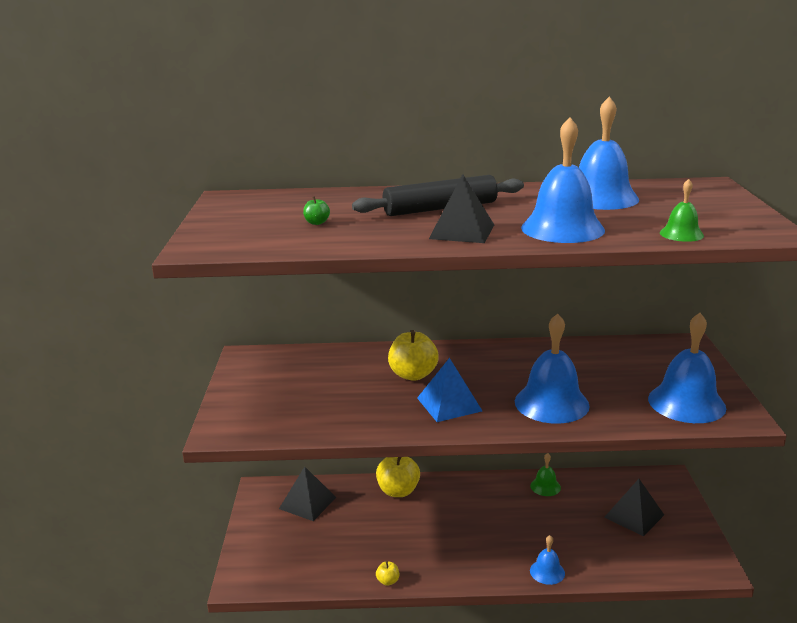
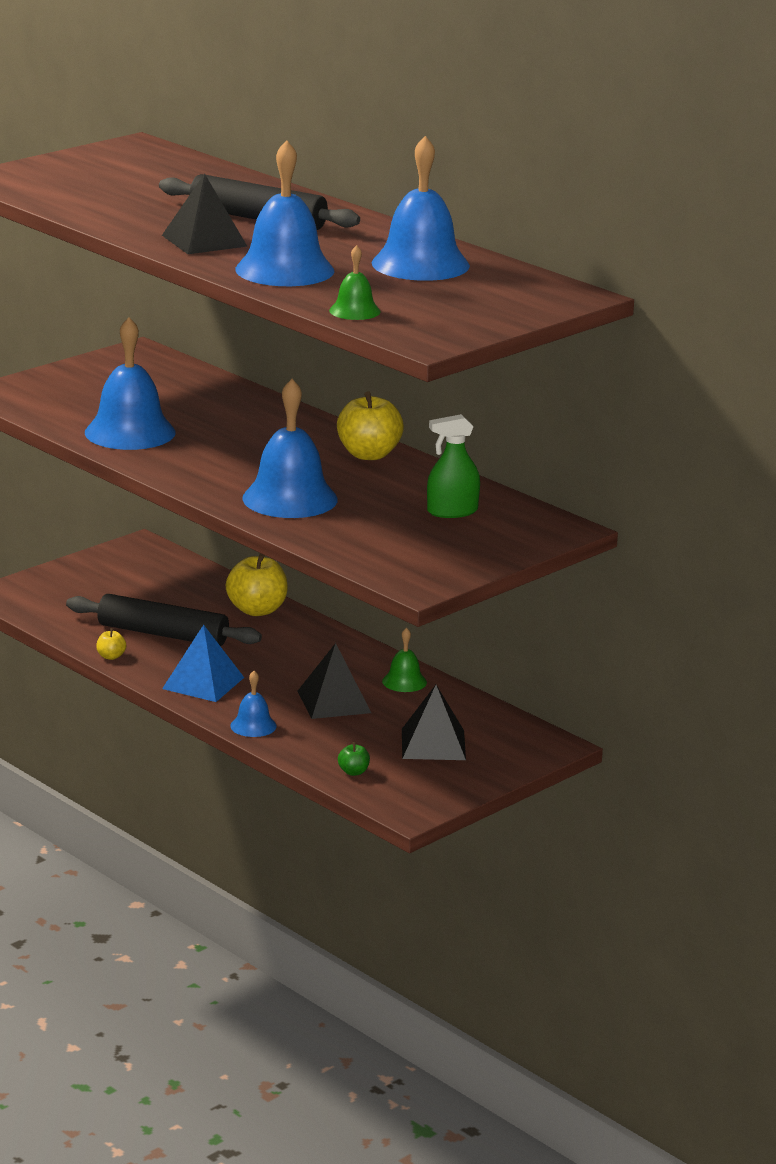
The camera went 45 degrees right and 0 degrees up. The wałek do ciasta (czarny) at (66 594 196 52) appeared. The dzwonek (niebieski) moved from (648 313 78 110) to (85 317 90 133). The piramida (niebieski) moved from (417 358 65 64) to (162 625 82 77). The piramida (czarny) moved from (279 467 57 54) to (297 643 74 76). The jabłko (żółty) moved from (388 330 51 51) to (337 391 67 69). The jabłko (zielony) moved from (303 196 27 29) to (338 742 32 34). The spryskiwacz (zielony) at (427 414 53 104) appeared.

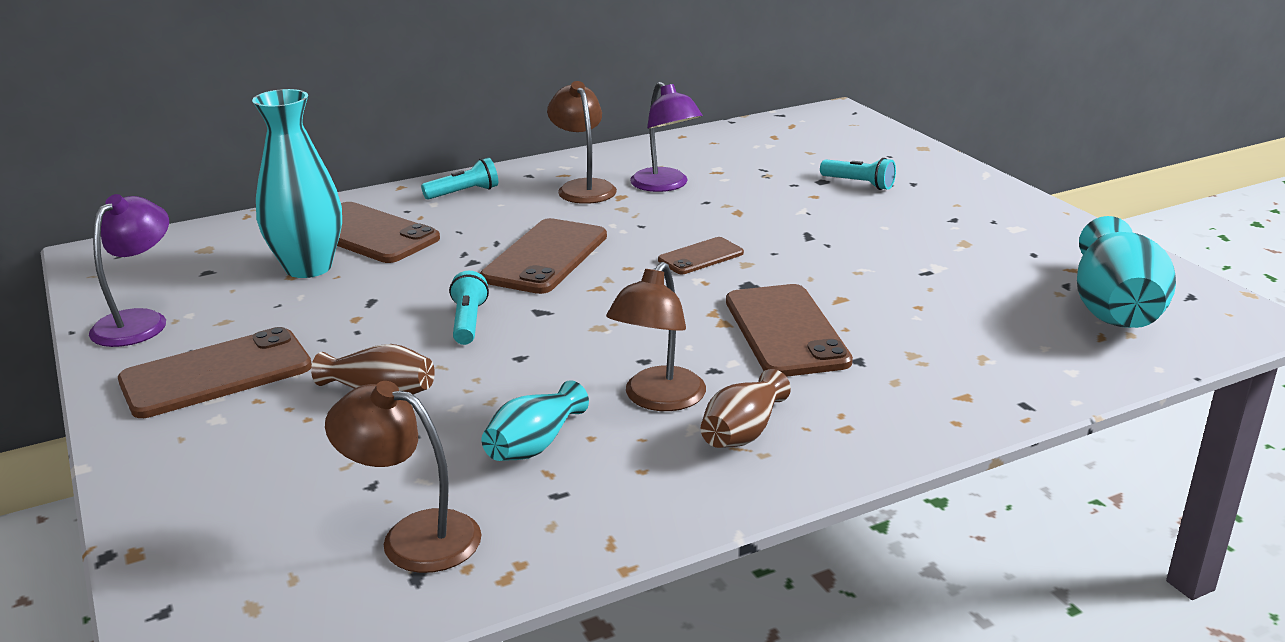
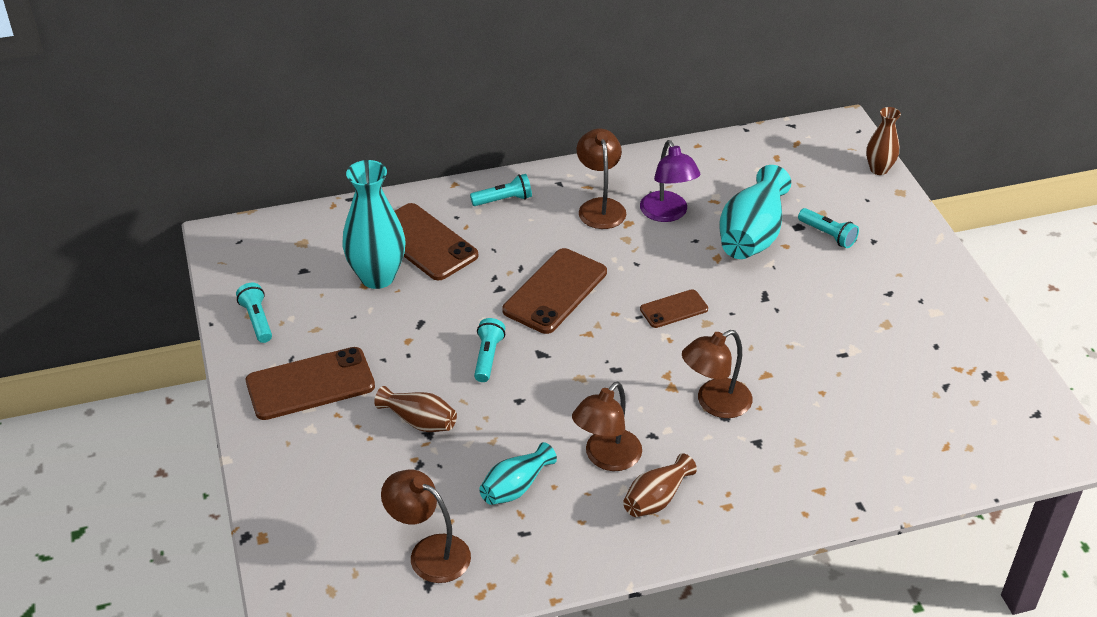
The camera went 10 degrees right and 15 degrees up. The lampka (fioletowy) at (89 194 80 153) was replaced by the latarka (turkusowy) at (236 283 36 60). The telefon (brązowy) at (726 284 127 93) was replaced by the lampka (brązowy) at (682 330 70 88). The wazon (turkusowy) moved from (1077 216 99 112) to (719 165 72 94). The wazon (brązowy) at (866 107 35 68) appeared.

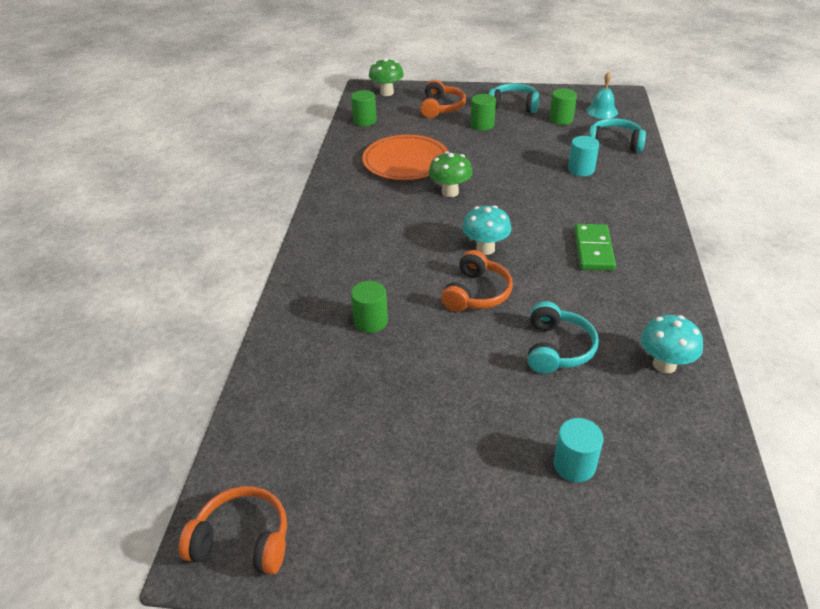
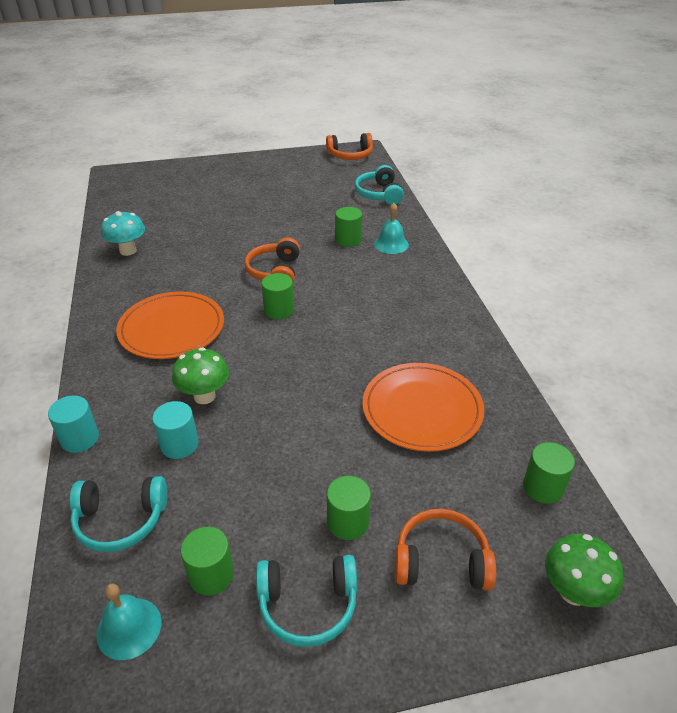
The camera went 160 degrees right and 0 degrees up. The walec (turkusowy) moved from (553 418 50 64) to (48 396 51 57). The kostka domina (zielony) at (574 224 42 47) was replaced by the talerz (pomarańczowy) at (116 292 108 67). The grzyb (zielony) moved from (429 151 44 46) to (172 347 57 57). The grzyb (turkusowy) at (462 205 49 50) was replaced by the walec (zielony) at (262 273 32 46). The słuchawki (turkusowy) moved from (528 301 71 73) to (355 165 49 40). The dzwonek (turkusowy) at (374 203 35 51) appeared. The słuchawki (pomarańczowy) at (420 80 46 38) turned 105 degrees clockwise.

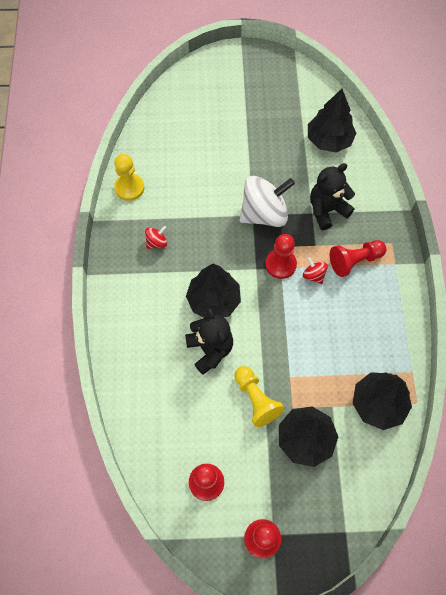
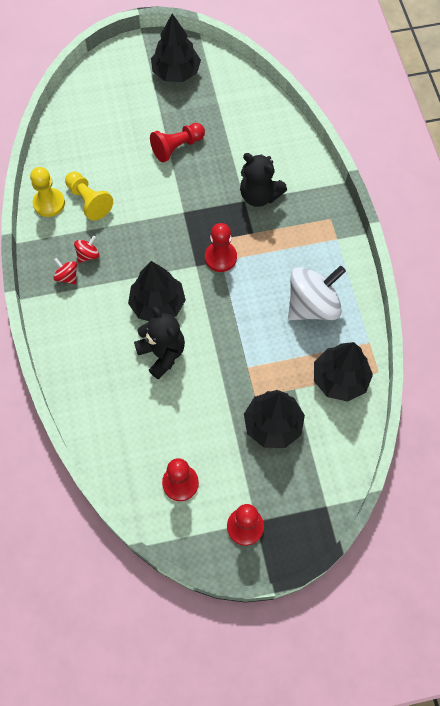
The camera went 10 degrees left and 0 degrees up. The bączek (czerwony) moved from (303 257 25 27) to (54 258 23 26). The pionek (żółty) moved from (234 366 51 61) to (65 172 48 48). The pionek (czerwony) moved from (330 240 56 37) to (150 123 55 39). The drzewko (czarny) moved from (308 89 48 64) to (151 13 50 69). The miś (czarny) at (310 163 45 67) turned 105 degrees counterclockwise. The bączek (biały) moved from (240 176 55 51) to (288 265 58 55).

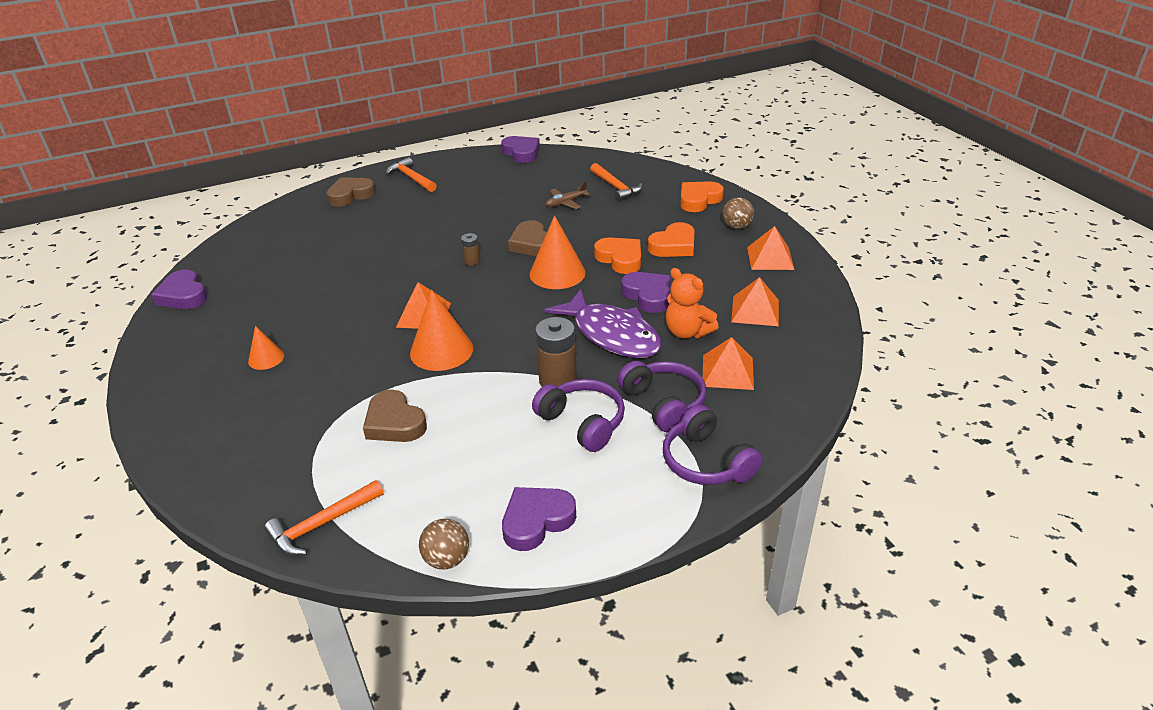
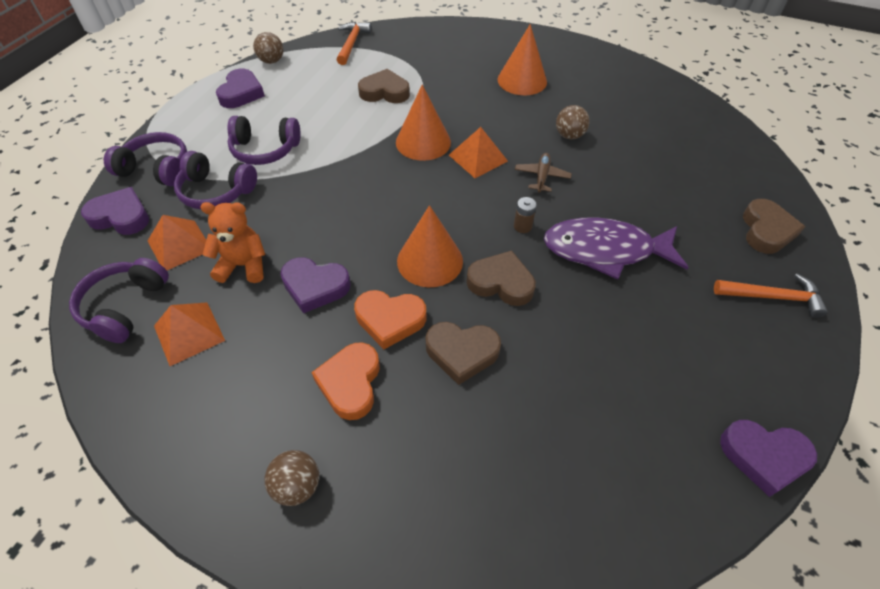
The camera went 135 degrees right and 15 degrees up. The słuchawki (fioletowy) at (69 258 100 85) appeared. The serce (fioletowy) moved from (151 270 56 39) to (81 187 68 48). The serce (brązowy) at (425 322 76 63) appeared. The stożek (pomarańczowy) at (248 326 36 44) changed to 1.81 times the size. The samolot (brązowy) moved from (546 181 44 28) to (515 153 57 40). The ryba (fioletowy) moved from (544 289 118 69) to (544 217 144 63). The piłka (brązowy) at (556 105 34 34) appeared. The bateria (brązowy) at (535 317 42 70) disappeared. The młotek (pomarańczowy) at (590 163 52 38) disappeared. The serce (pomarańczowy) at (680 181 44 31) disappeared. The piramida (pomarańczowy) at (747 226 48 44) disappeared.

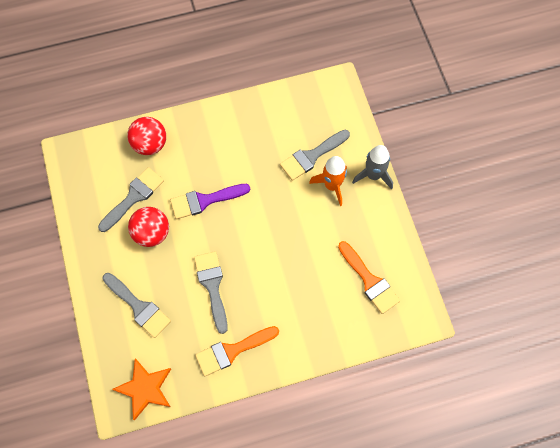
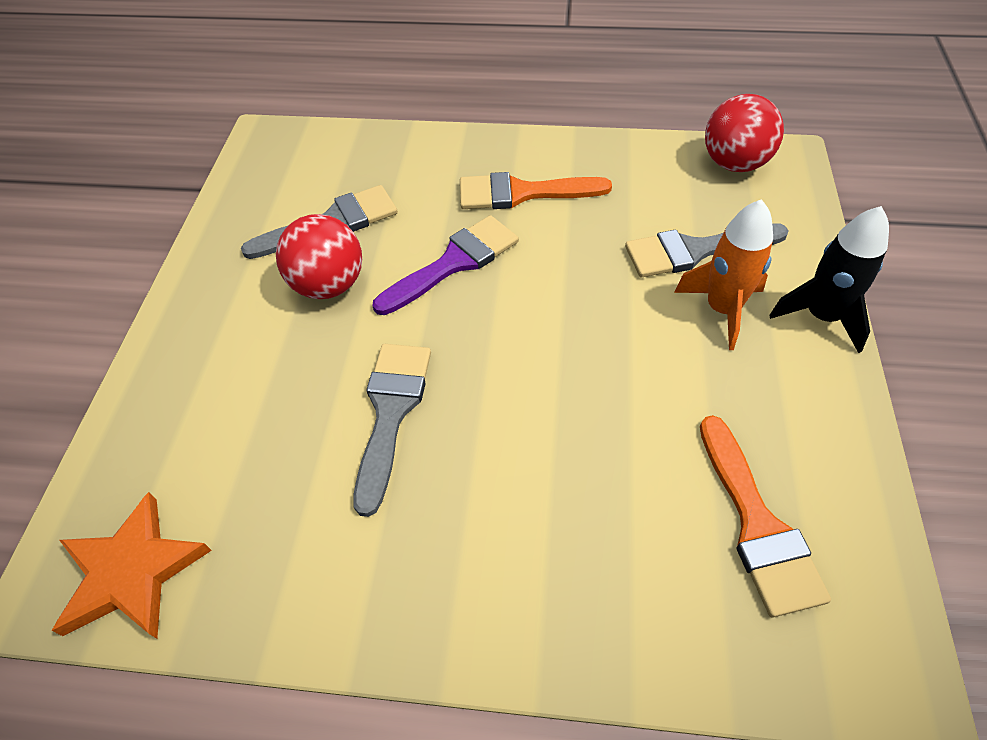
The camera went 25 degrees right and 15 degrees down. The pędzel (fioletowy) at (170 184 80 35) turned 135 degrees clockwise. The pędzel (pomarańczowy) moved from (195 326 84 50) to (460 172 152 37). The piłka (czerwony) moved from (127 117 39 38) to (705 94 79 78). The rakieta (szary) at (352 145 41 44) became the rakieta (czarny) at (769 206 120 147). The pędzel (szary) at (103 273 68 65) disappeared.

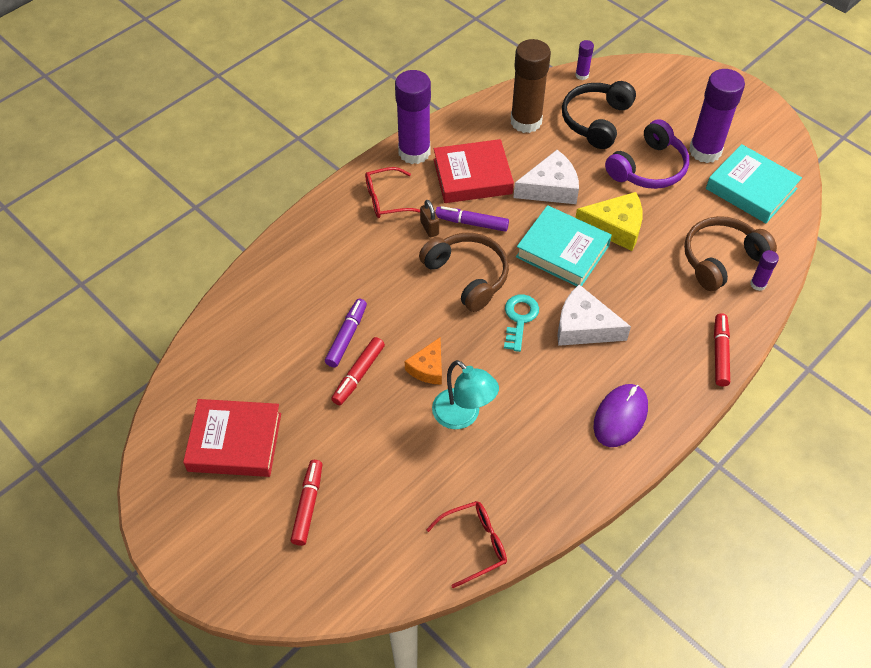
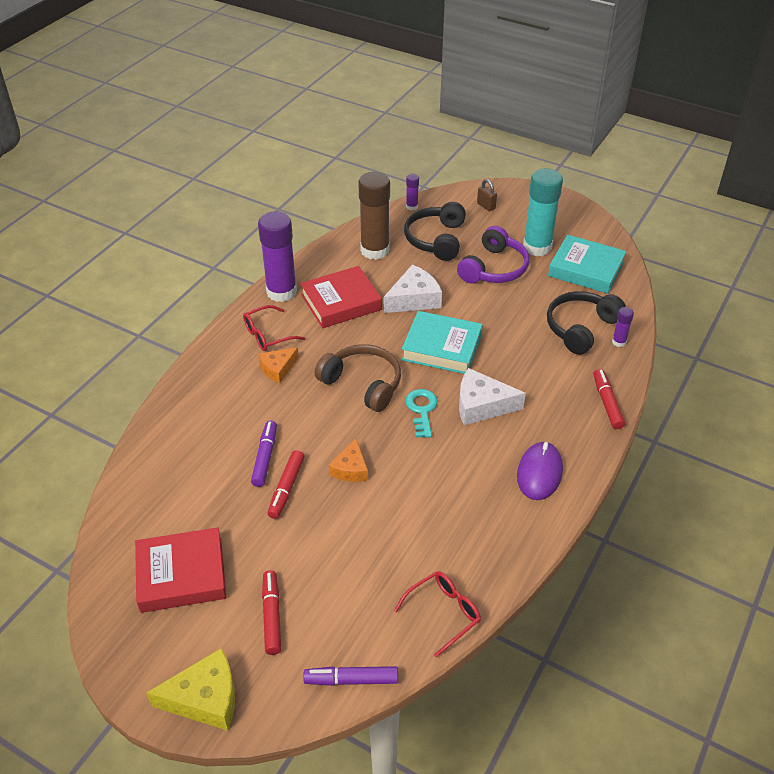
The camera went 15 degrees left and 10 degrees down. The ser (żółty) moved from (575 192 67 59) to (146 648 89 83). The ser (pomarańczowy) at (258 347 41 36) appeared. The flamaster (fioletowy) moved from (435 206 74 26) to (303 666 95 20). The kłódka (brązowy) moved from (420 200 19 37) to (477 179 20 32). The klej w sztyfcie (fioletowy) at (689 69 56 94) became the klej w sztyfcie (turkusowy) at (523 169 40 87). The słuchawki (brązowy) at (684 216 93 75) became the słuchawki (czarny) at (547 291 79 64). The lampka (turkusowy) at (432 360 67 69) disappeared.

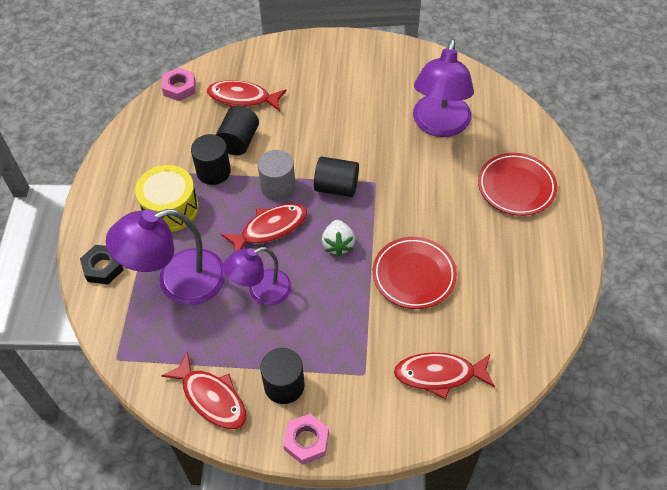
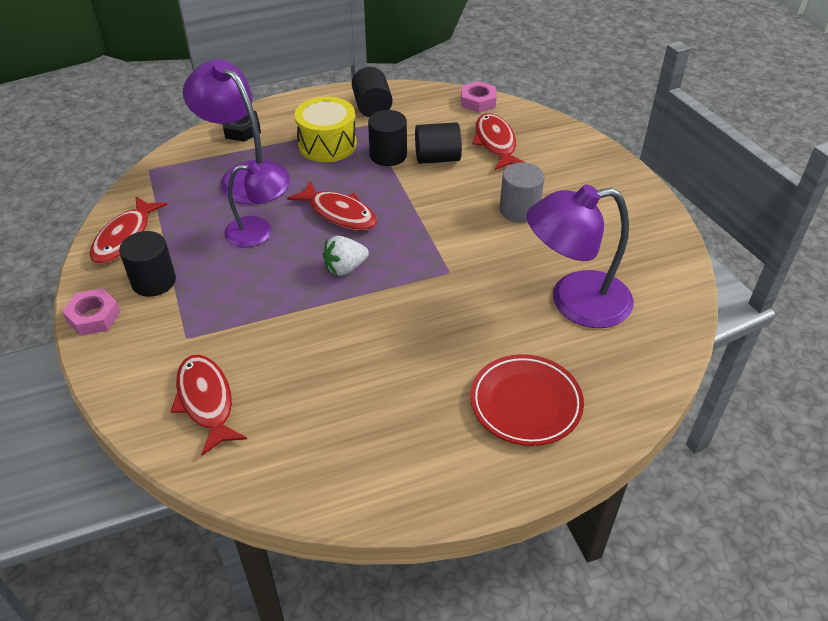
The camera went 65 degrees right and 10 degrees down. The lampka (fioletowy) at (223 247 69 59) turned 135 degrees clockwise. The walec (czarny) moved from (314 156 45 41) to (352 67 41 50). The walec (szary) moved from (258 150 38 51) to (499 162 46 61). The talerz (czerwony) at (373 237 84 72) disappeared.

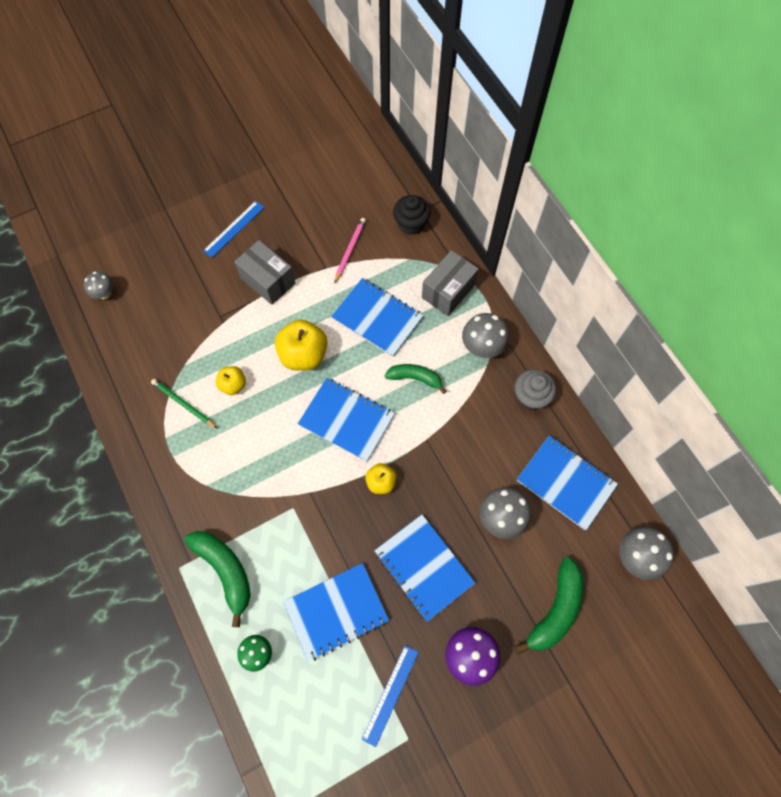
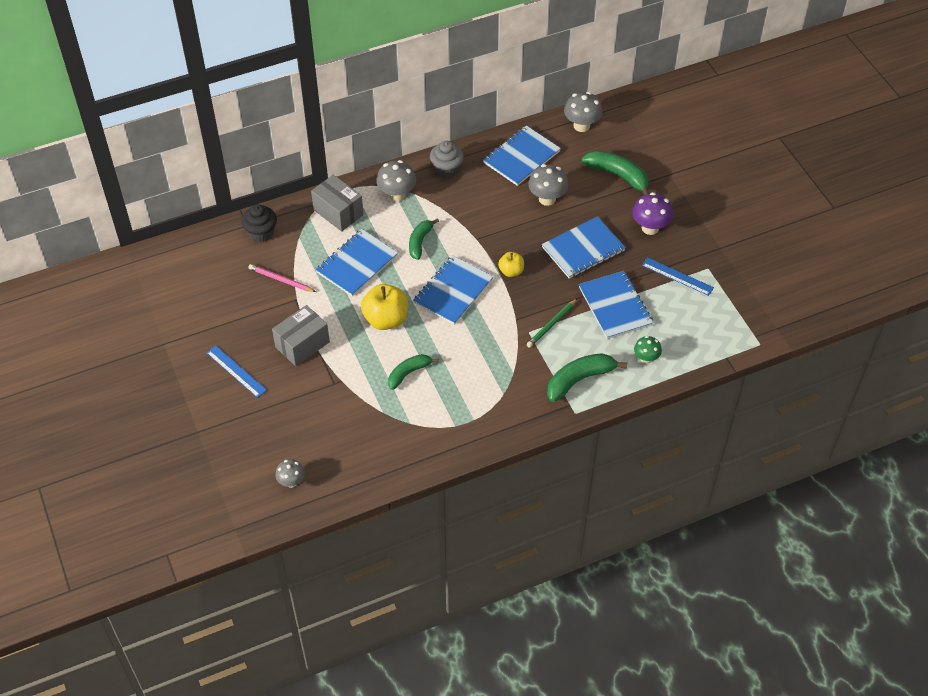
The camera went 85 degrees left and 15 degrees down. The jabłko (żółty) at (216 366 30 29) was replaced by the banan (zielony) at (388 354 51 36). The ołówek (zielony) moved from (151 379 67 50) to (527 298 51 50).

